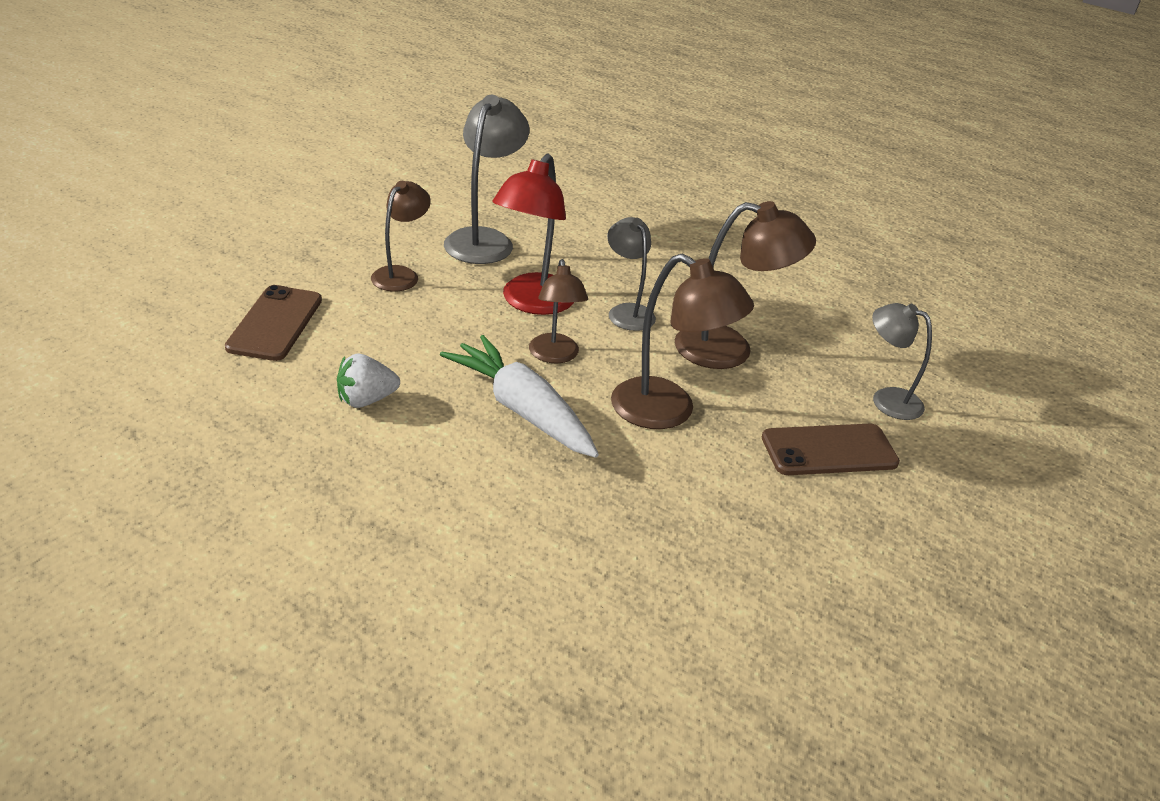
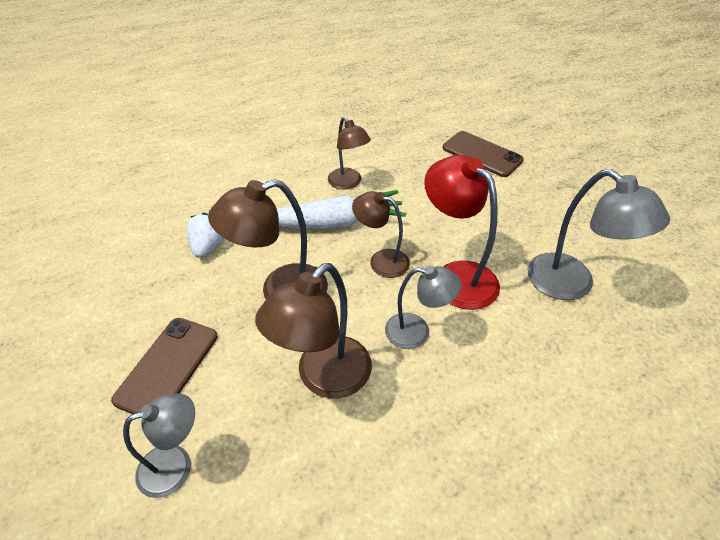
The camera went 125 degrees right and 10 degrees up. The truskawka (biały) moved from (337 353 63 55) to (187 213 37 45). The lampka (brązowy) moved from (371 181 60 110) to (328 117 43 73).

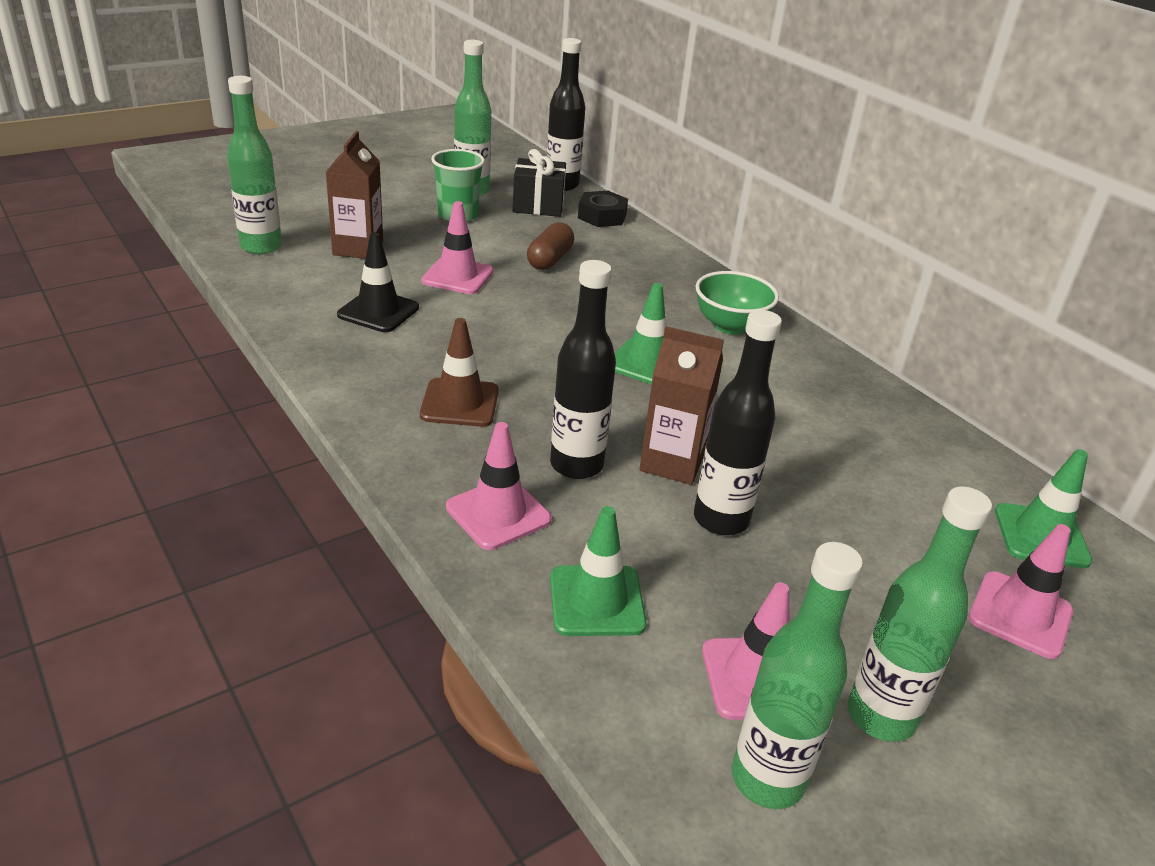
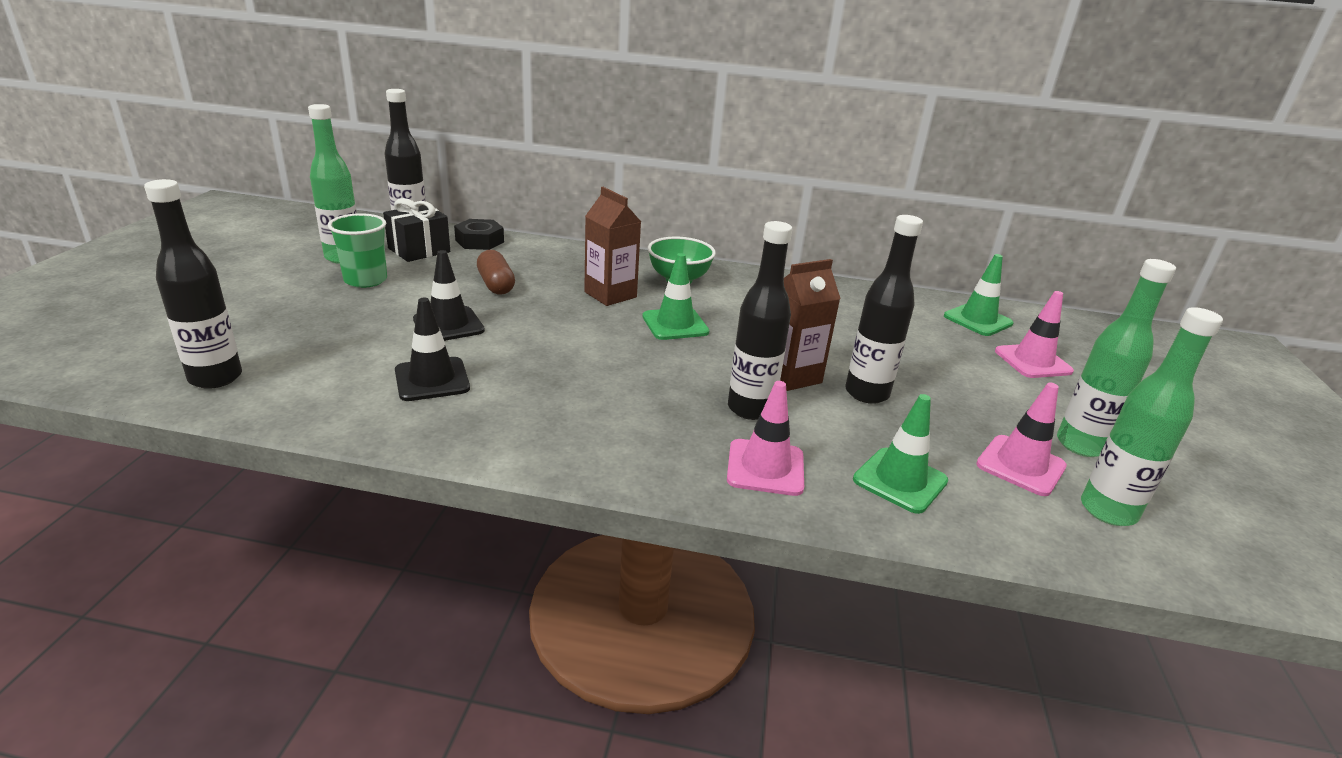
The camera went 45 degrees left and 5 degrees down. The butelka (zielony) at (227 76 55 178) became the butelka (czarny) at (144 179 98 210). The pachołek (różowy) at (421 201 72 93) became the pachołek (czarny) at (413 250 72 91). The karton mleka (brązowy) moved from (325 131 58 128) to (584 187 57 119). The pachołek (brązowy) at (420 318 79 109) disappeared.

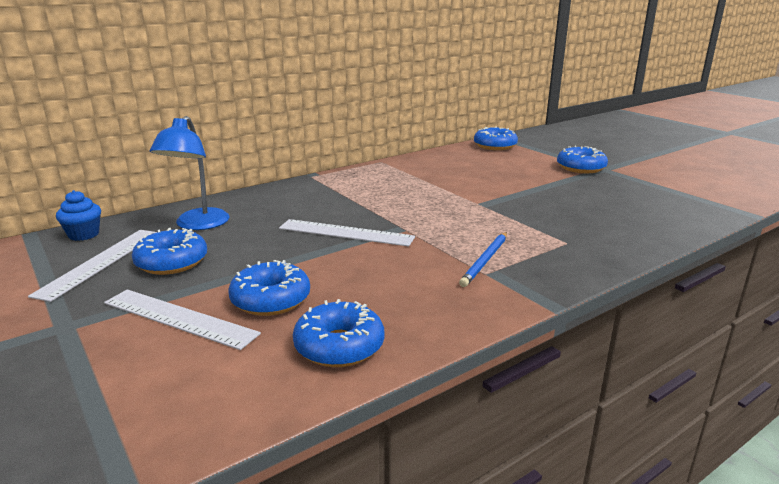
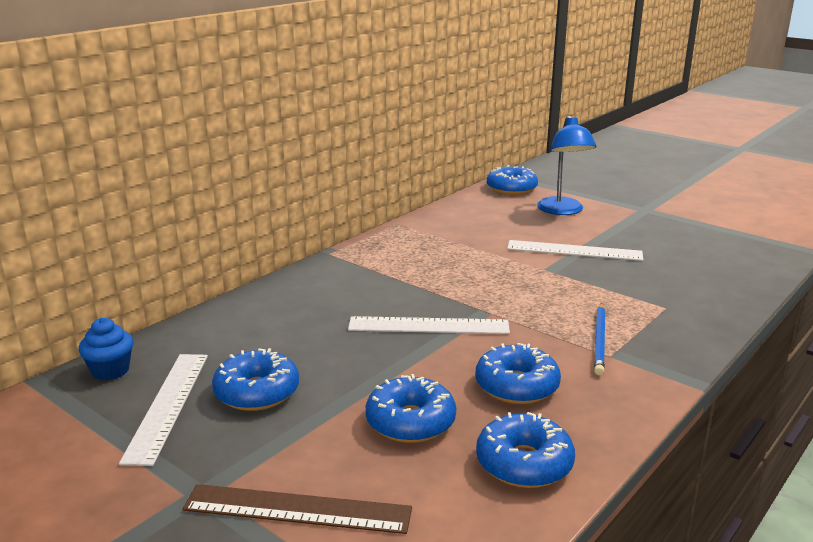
The camera went 15 degrees left and 0 degrees up. The linijka (brązowy) at (183 484 229 50) appeared. The donut (niebieski) moved from (557 146 51 27) to (475 343 86 61). The linijka (biały) moved from (104 289 157 61) to (507 240 136 21). The lampka (niebieski) moved from (150 116 79 114) to (537 115 59 100).

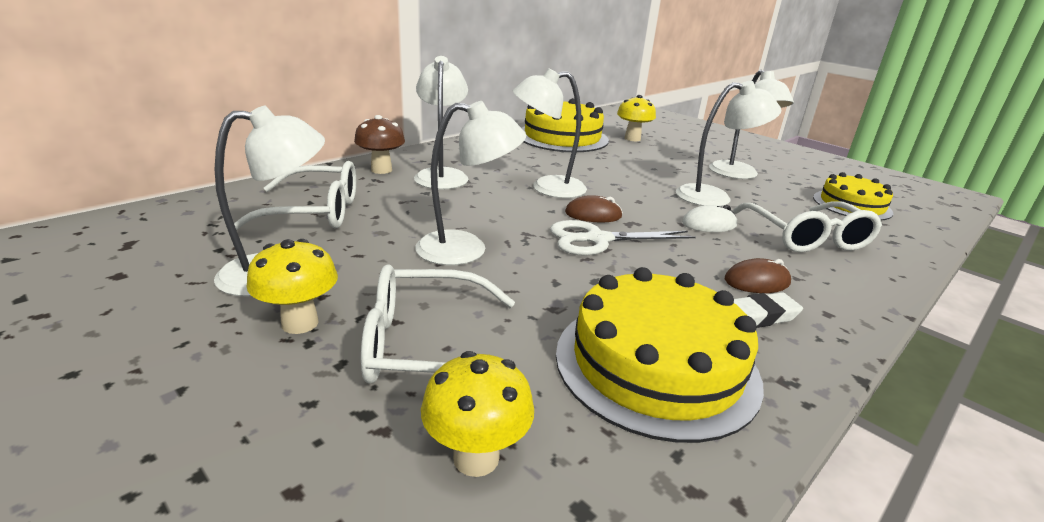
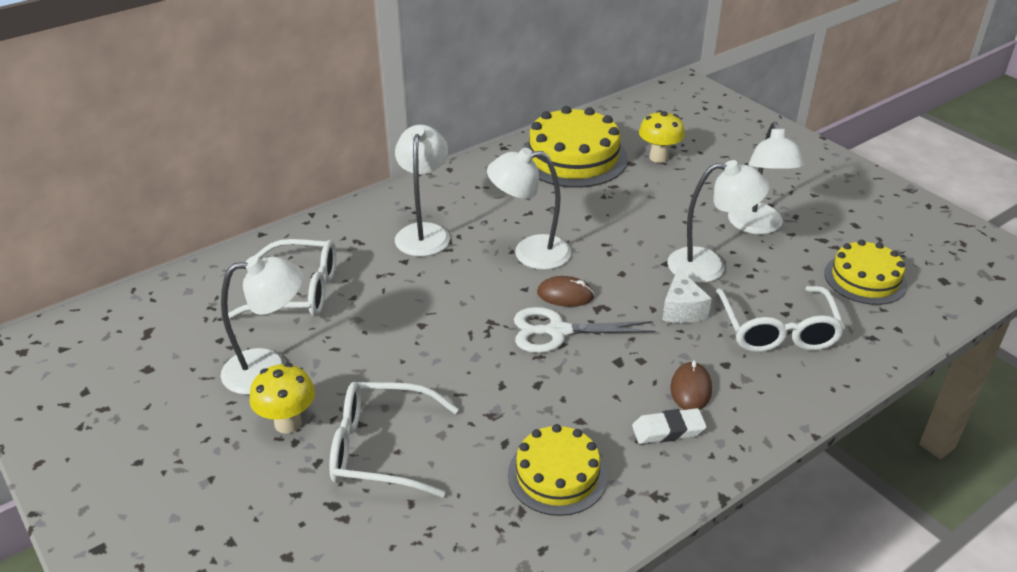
The camera went 10 degrees right and 10 degrees up. The tort (żółty) at (556 267 208 176) changed to 0.62 times the size. The myszka (biały) at (682 205 55 27) was replaced by the ser (biały) at (662 268 50 55). The myszka (brązowy) at (725 258 66 35) turned 75 degrees counterclockwise. The grzyb (brązowy) at (354 115 51 59) disappeared. The lampka (biały) at (415 101 111 164) disappeared. The grzyb (żółty) at (421 351 113 126) disappeared.

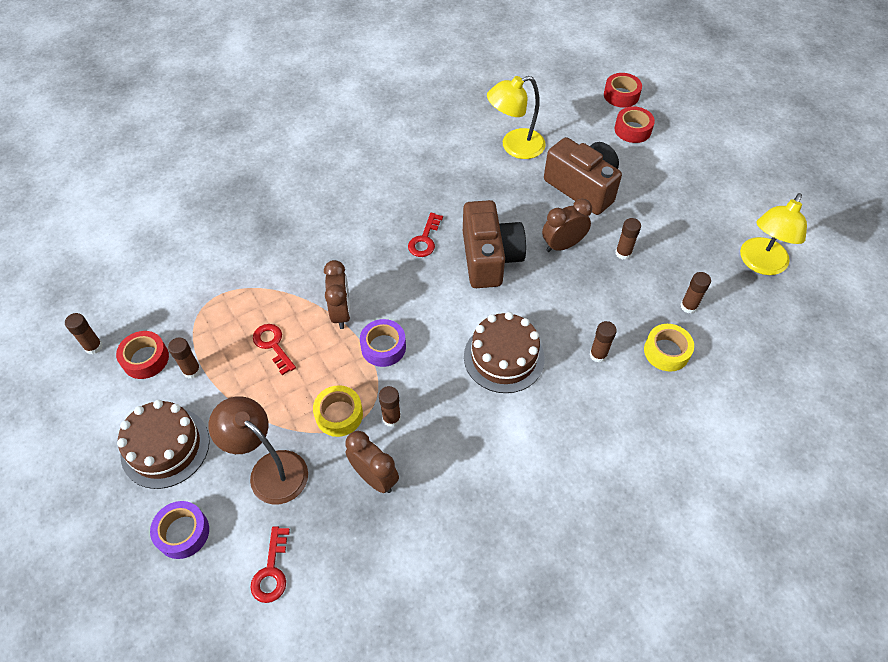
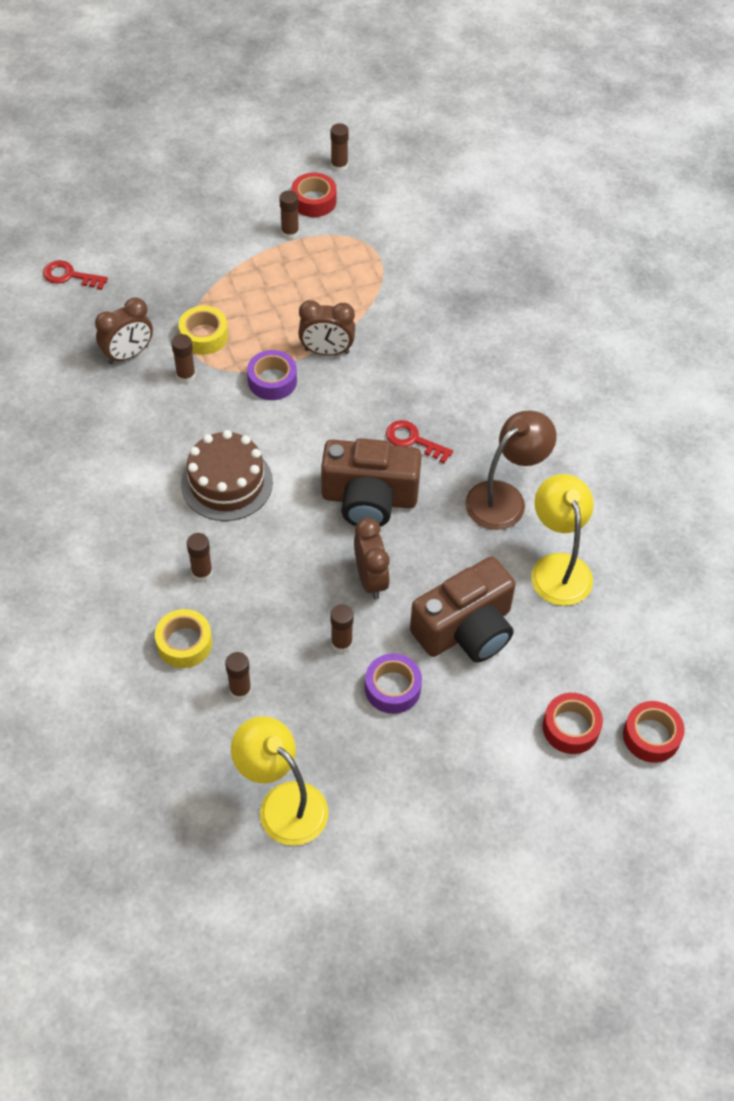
The camera went 100 degrees right and 0 degrees up. The taśma klejąca (fioletowy) moved from (150 501 59 58) to (365 653 57 61). The lampka (brązowy) moved from (209 396 99 108) to (465 411 92 119). The tort (brązowy) at (117 400 93 89) disappeared. The klucz (czerwony) at (253 324 43 51) disappeared.

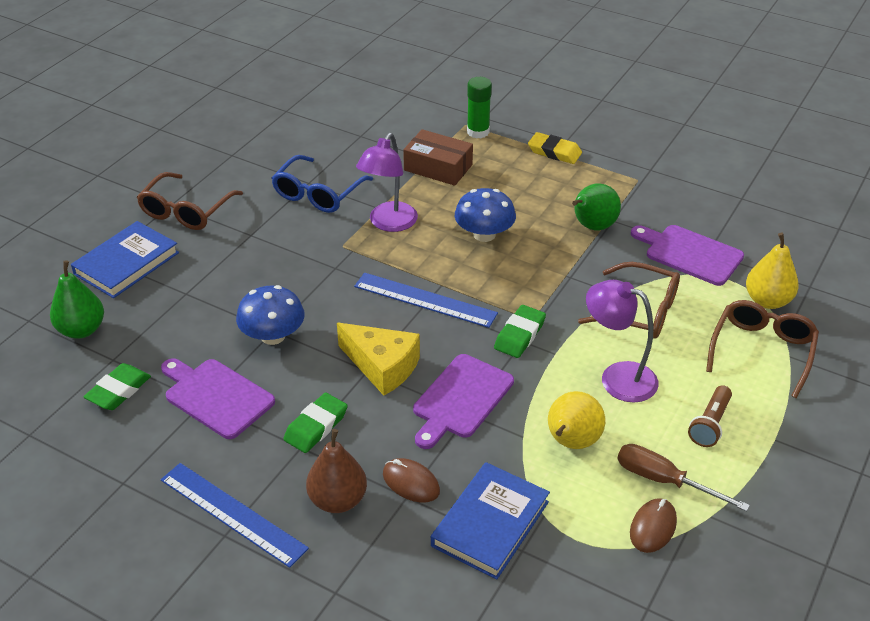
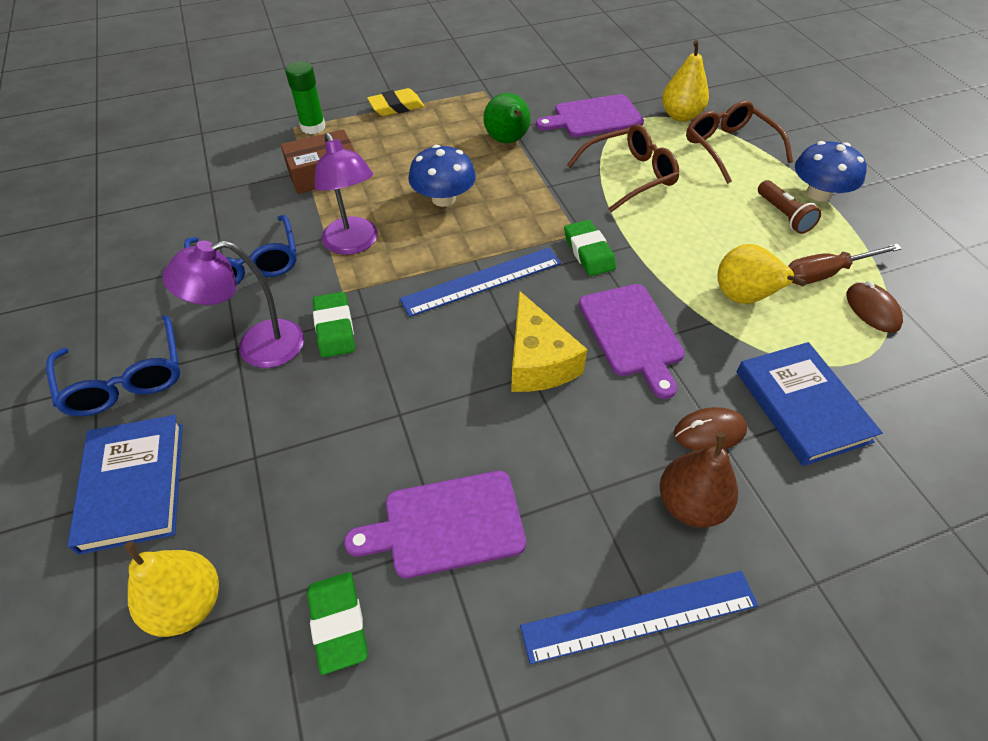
The camera went 50 degrees left and 10 degrees up. The okulary (brązowy) at (137 172 106 58) became the okulary (niebieski) at (46 315 135 102). The gruszka (zielony) at (50 260 54 79) became the gruszka (żółty) at (124 541 95 96). The lampka (fioletowy) moved from (586 280 73 122) to (162 240 142 128). The gumka do mazania (zielony) moved from (284 393 63 60) to (313 292 42 66). The ser (żółty) at (337 323 83 73) turned 90 degrees clockwise. The grzyb (niebieski) moved from (236 285 69 60) to (795 141 72 61).

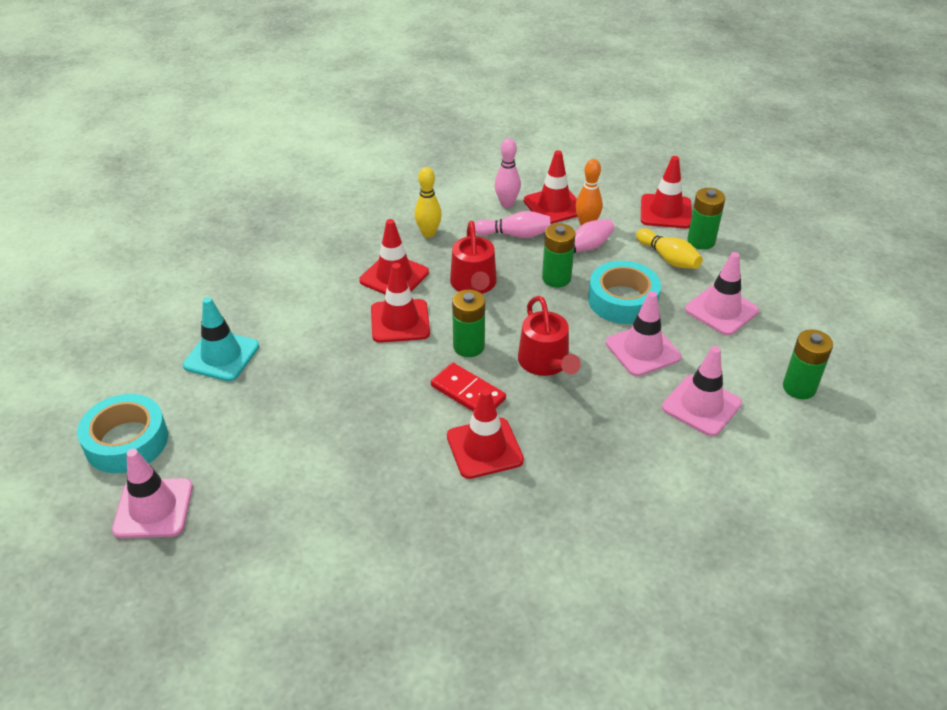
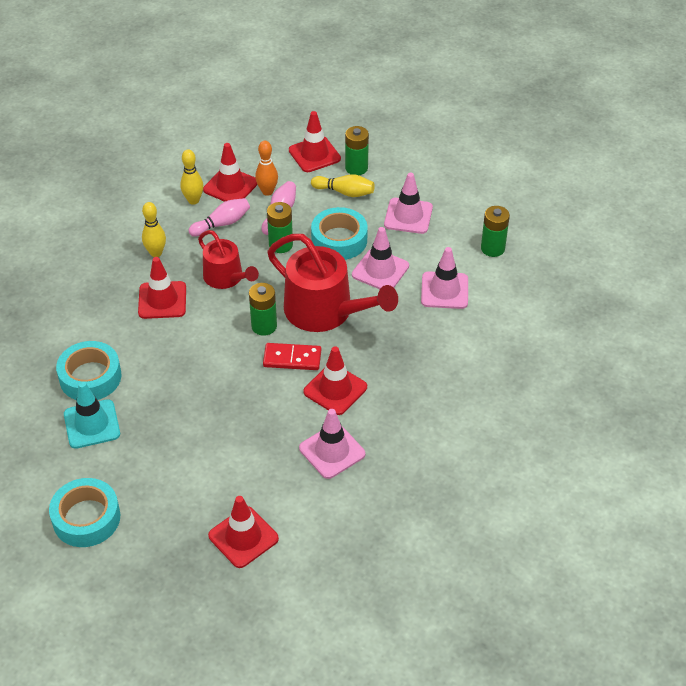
The camera went 35 degrees left and 5 degrees up. The taśma klejąca (turkusowy) at (56 341 65 59) appeared. The kręgiel (różowy) at (495 138 26 70) became the kręgiel (żółty) at (180 149 23 56). The pachołek (czerwony) moved from (371 263 59 80) to (208 496 71 72). The konewka (czerwony) at (518 296 63 80) changed to 1.67 times the size. The pachołek (różowy) moved from (112 449 81 89) to (299 409 66 70).

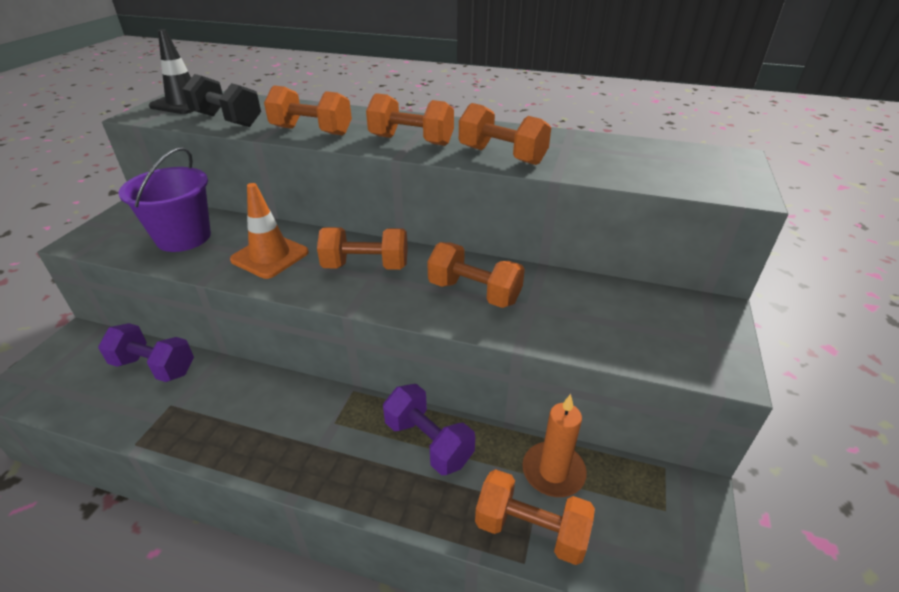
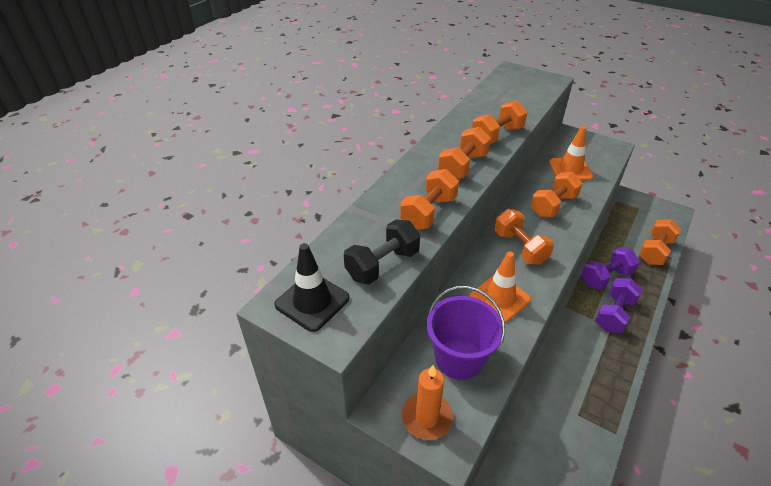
The camera went 75 degrees left and 5 degrees up. The świeca (pomarańczowy) moved from (522 394 65 103) to (402 365 51 75). The hantel (pomarańczowy) at (317 227 91 43) turned 45 degrees counterclockwise. The pachołek (pomarańczowy) at (549 126 44 55) appeared. The hantel (fioletowy) moved from (98 323 96 59) to (595 278 48 55).

